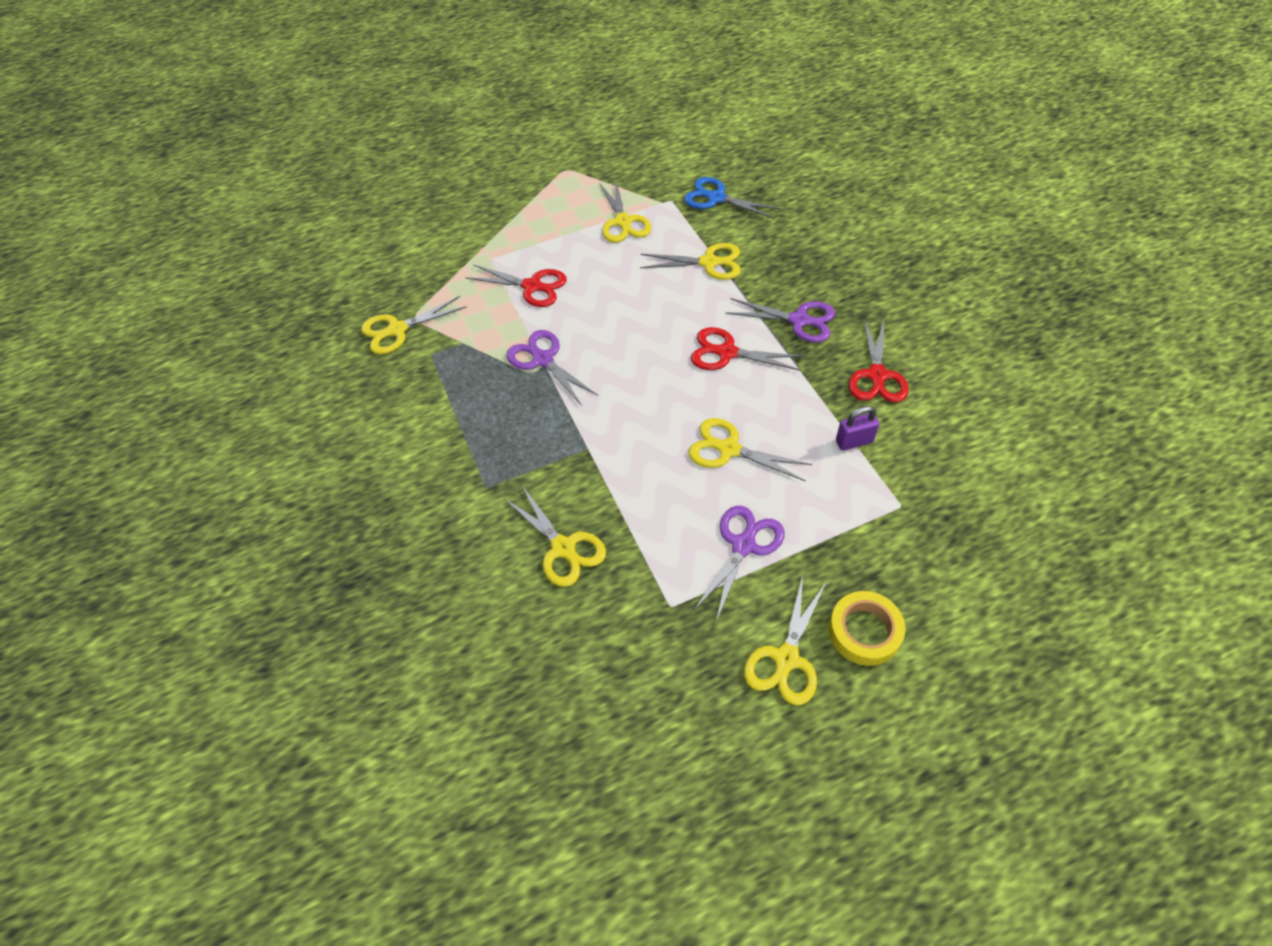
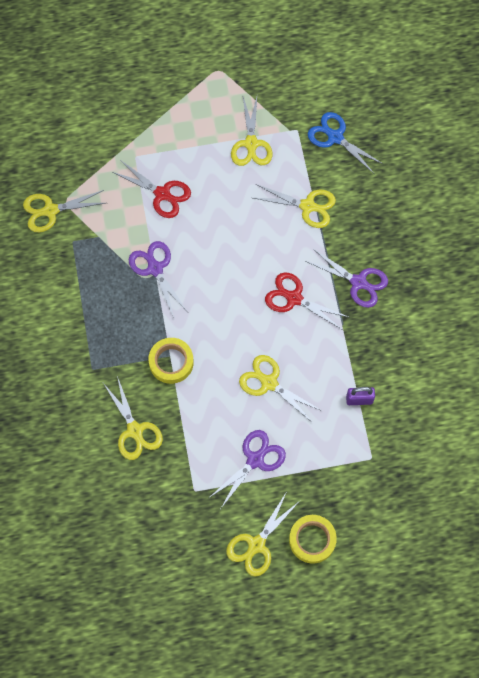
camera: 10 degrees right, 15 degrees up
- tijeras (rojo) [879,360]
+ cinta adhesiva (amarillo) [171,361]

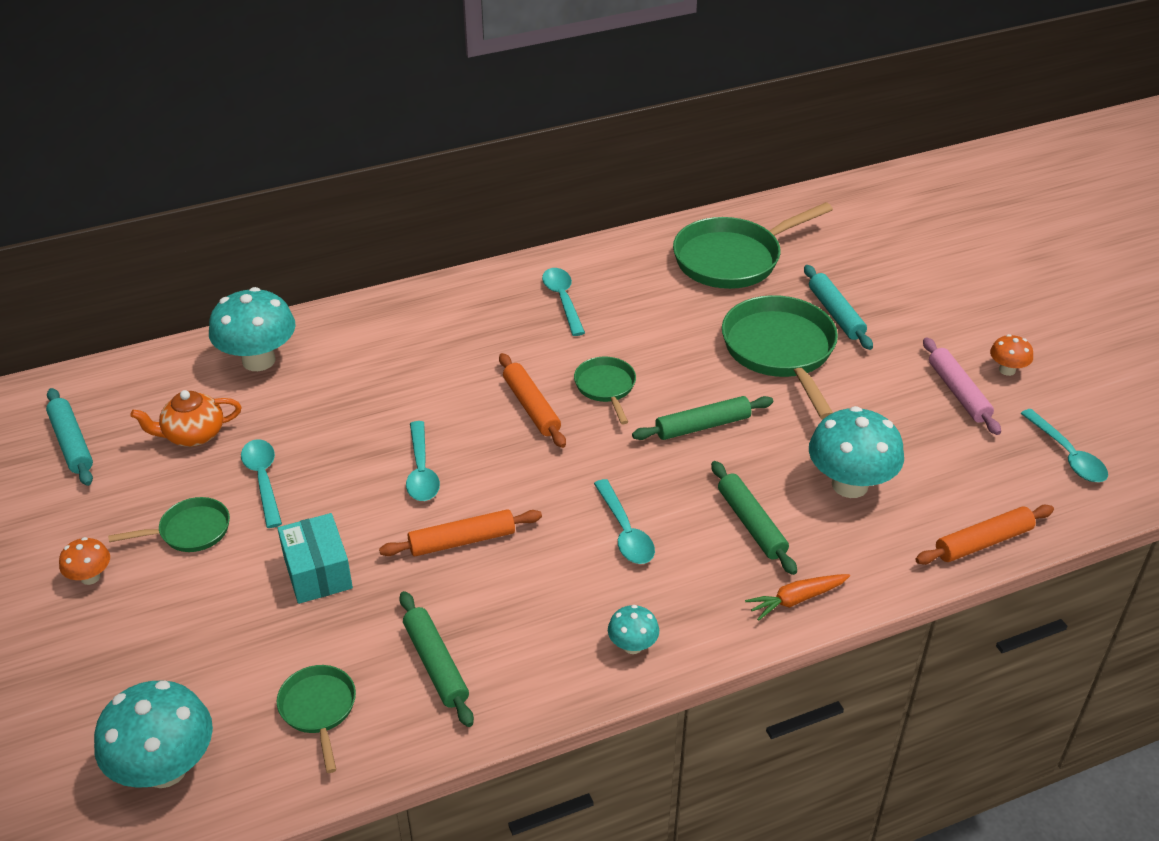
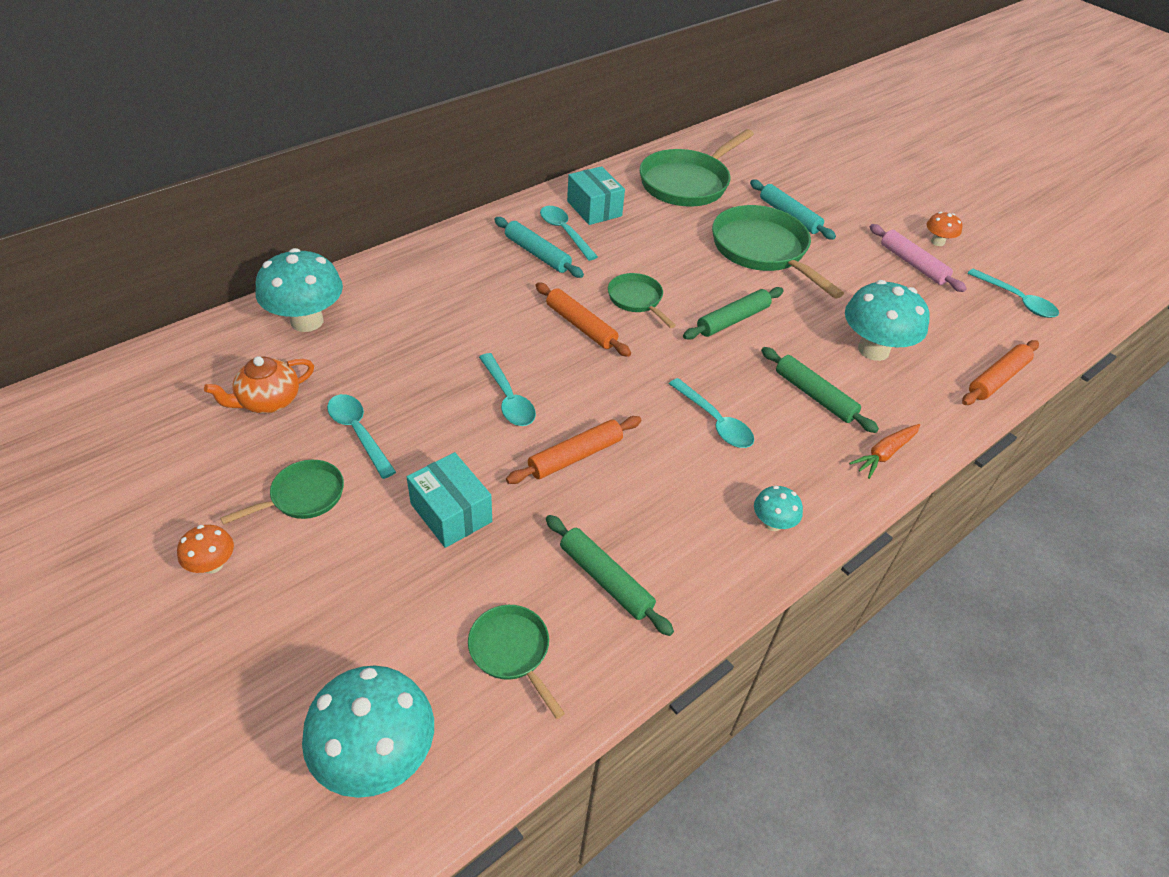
camera: 20 degrees left, 5 degrees up
~ rodillo (turquesa) [69,437] to [539,247]
+ caja (turquesa) [596,195]

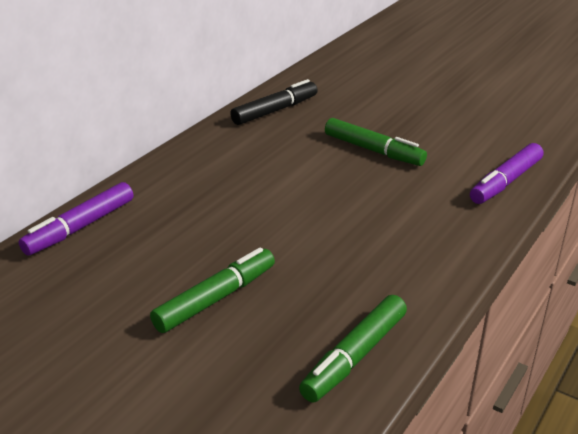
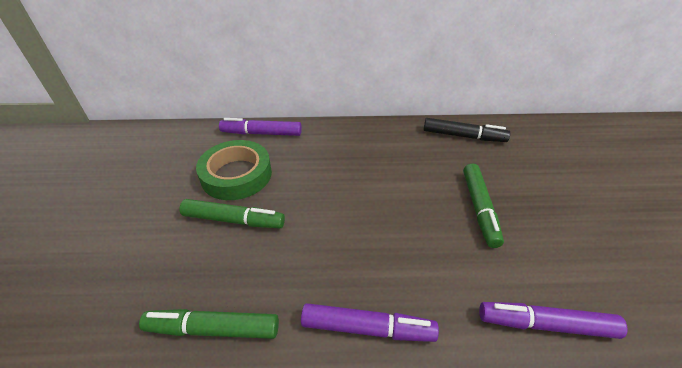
camera: 55 degrees right, 10 degrees up
+ cinta adhesiva (verde) [234,170]
+ rotulador (morado) [370,322]

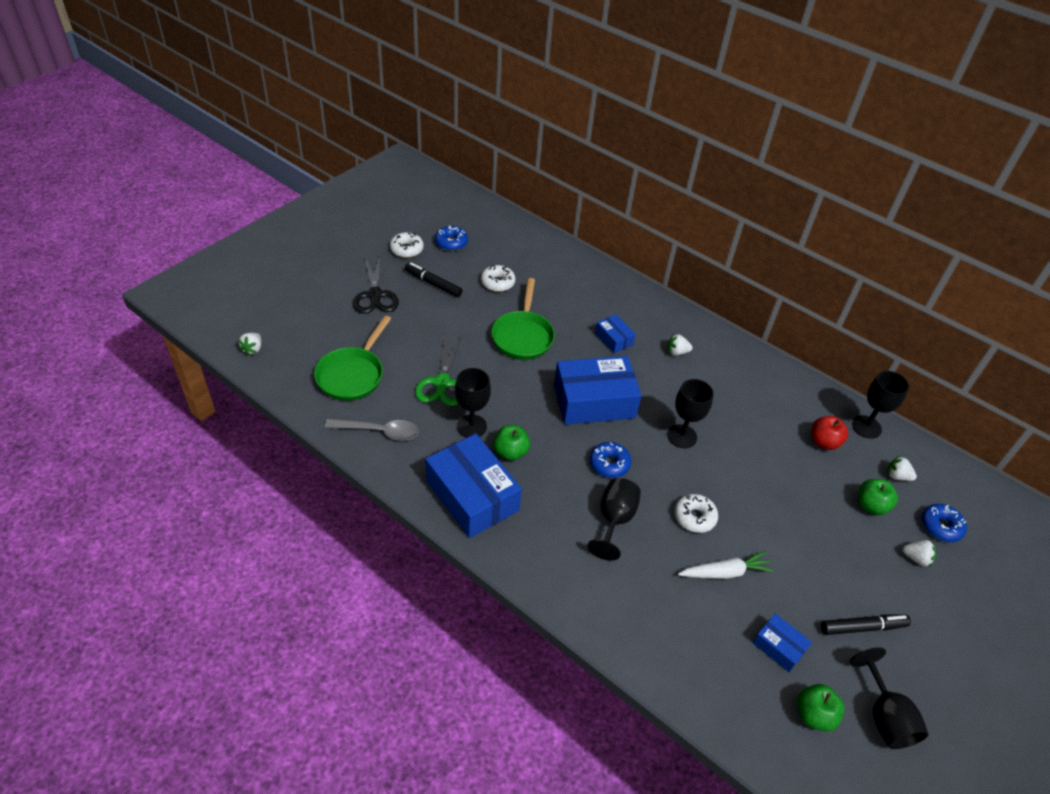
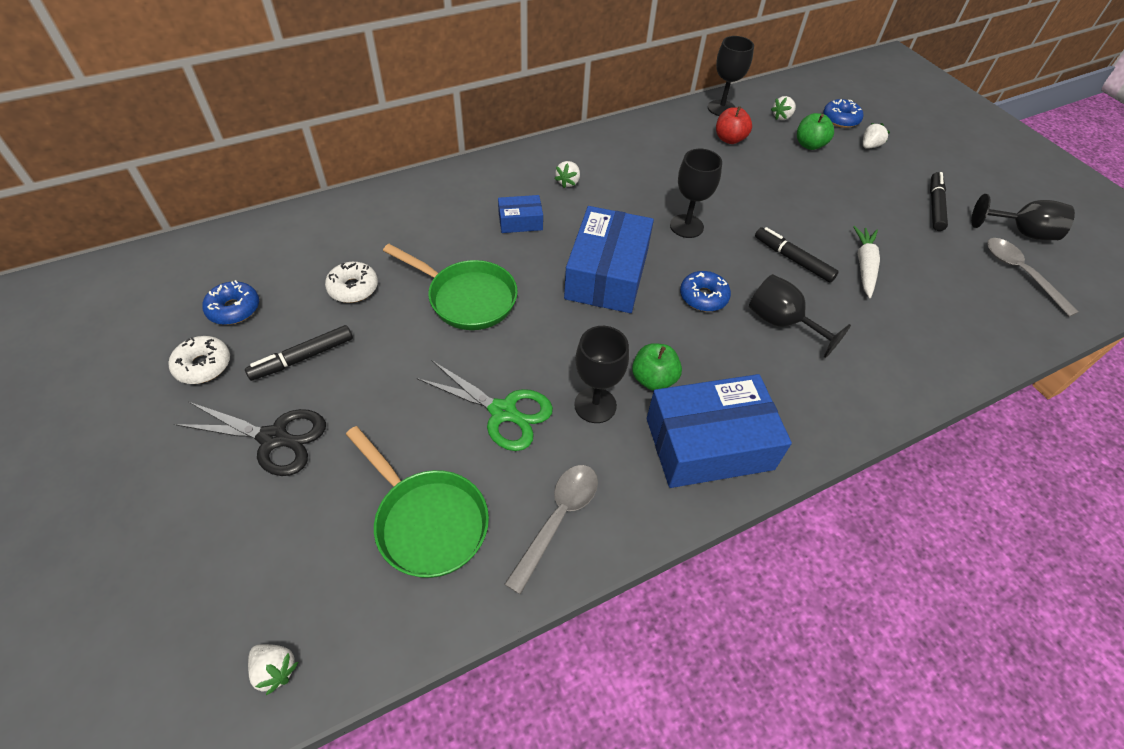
camera: 65 degrees left, 5 degrees up
~ rosquilla (blanco) [696,513] to rotulador (negro) [797,255]
- caja (azul) [782,642]
~ manzana (verde) [821,708] to cuchara (gris) [1033,277]

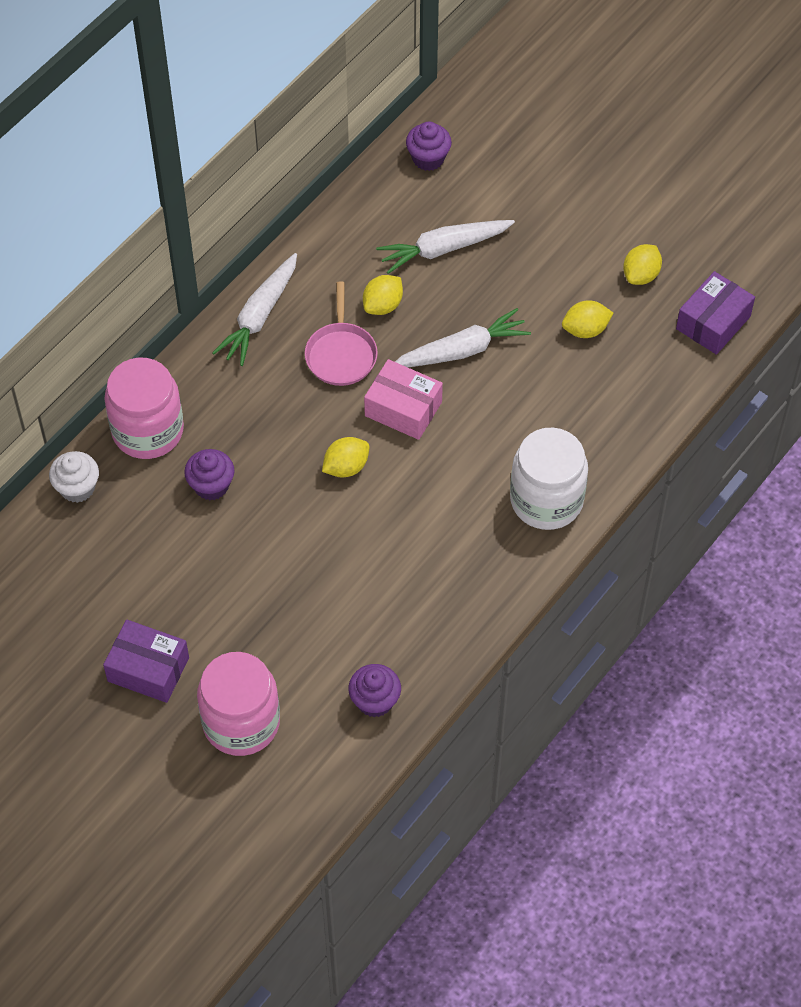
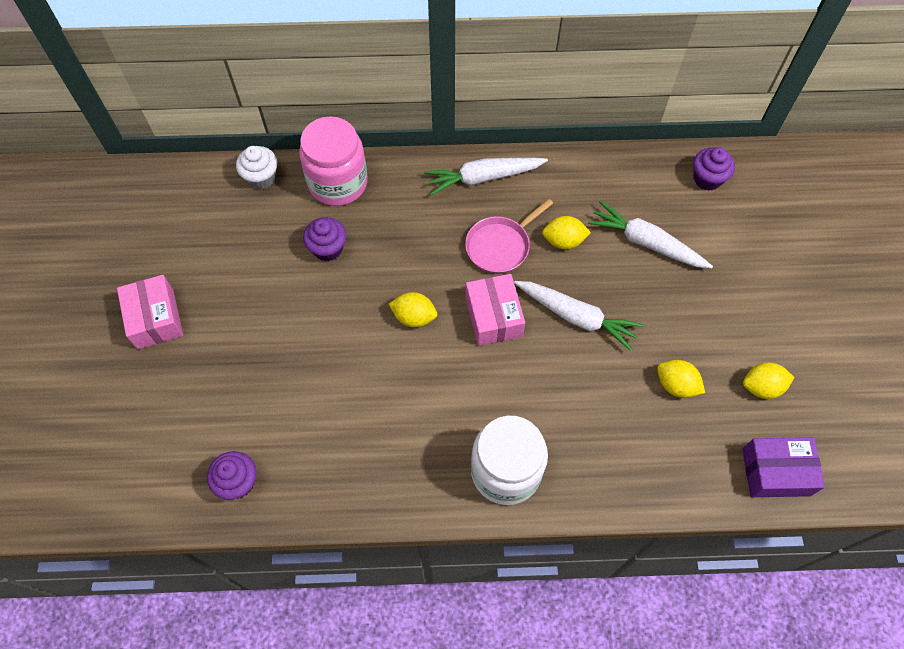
camera: 50 degrees right, 5 degrees up
~ caja (morado) [146,661] to caja (rosa) [150,312]
- tarro (rosa) [238,704]

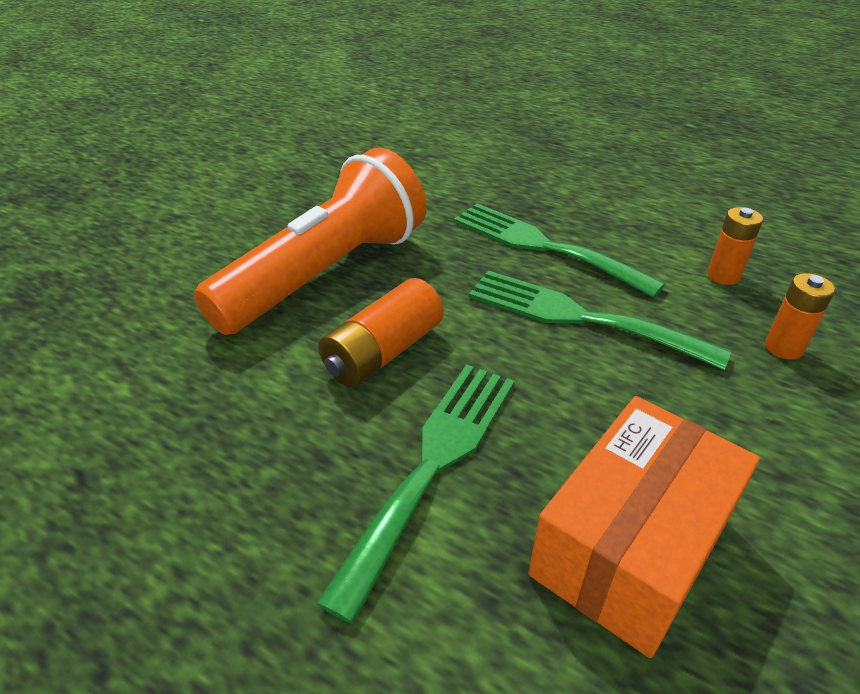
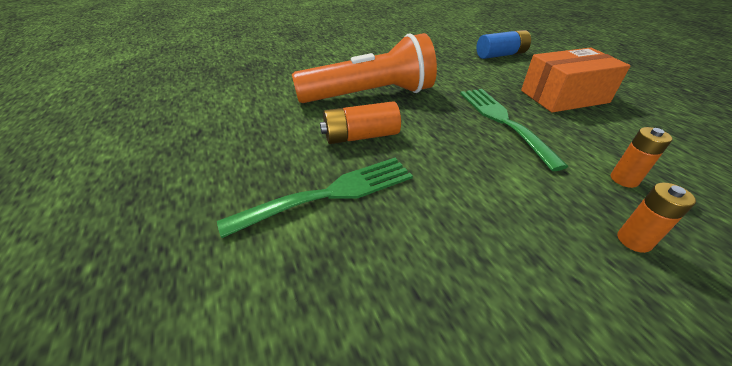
camera: 35 degrees right, 0 degrees up
- tenedor (verde) [600,320]
~ caja (naranja) [644,527] to [576,80]
+ pila (azul) [503,44]

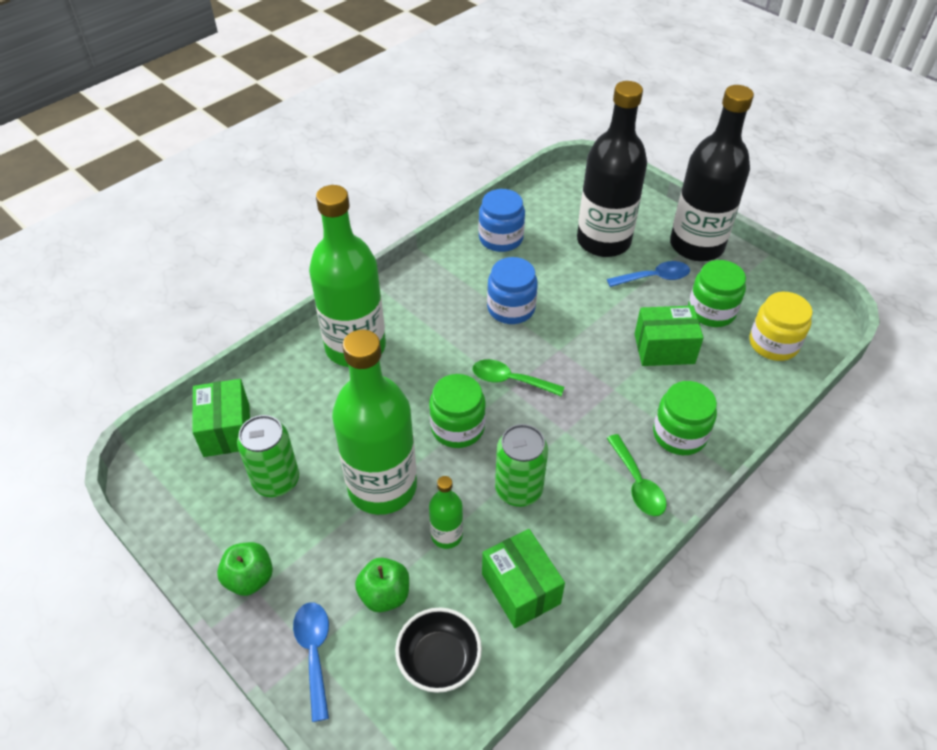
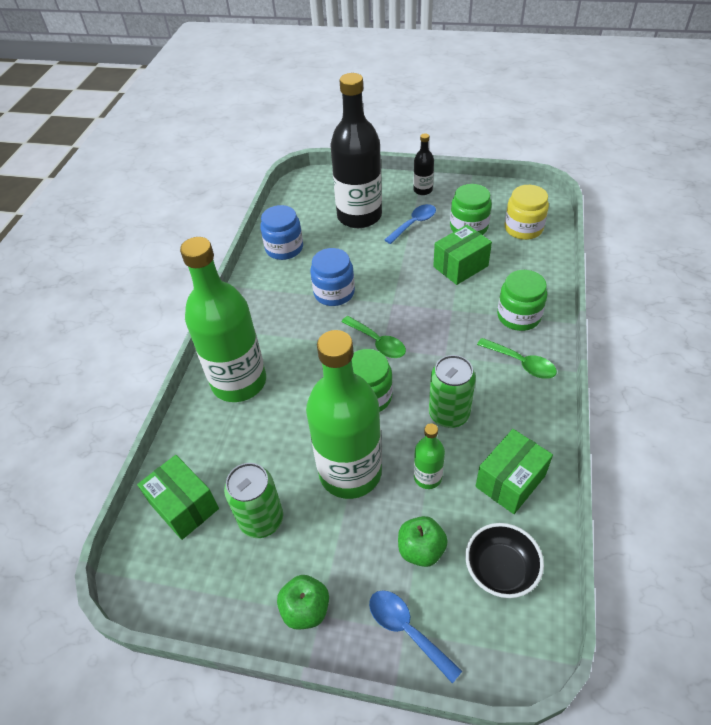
camera: 30 degrees left, 0 degrees up
~ cuchara (verde) [518,377] = [373,337] 120 degrees counterclockwise
~ caja (verde) [523,578] = [514,471] 75 degrees counterclockwise
~ botella (negro) [712,173] = [423,164] x0.44

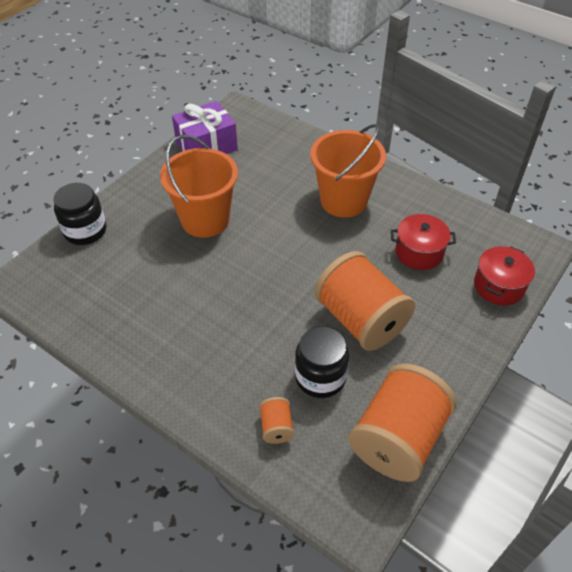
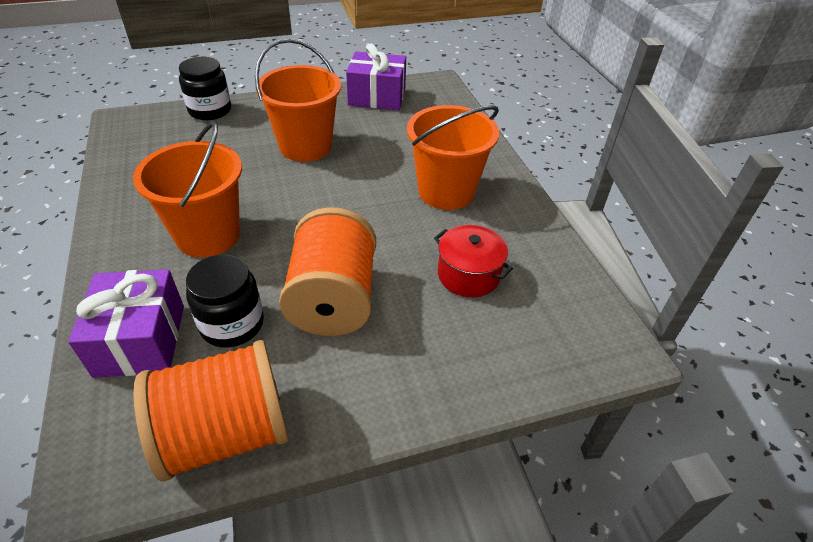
camera: 35 degrees right, 5 degrees down
~ carrete (naranja) [276,420] to regalo (morado) [126,323]
- olla (rojo) [504,276]
+ balde (naranja) [187,189]

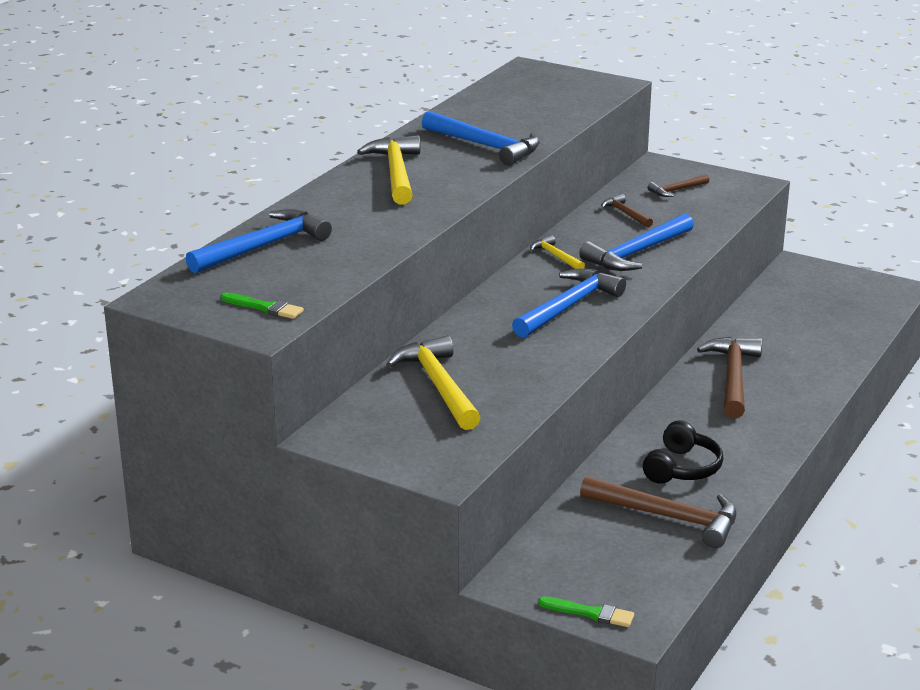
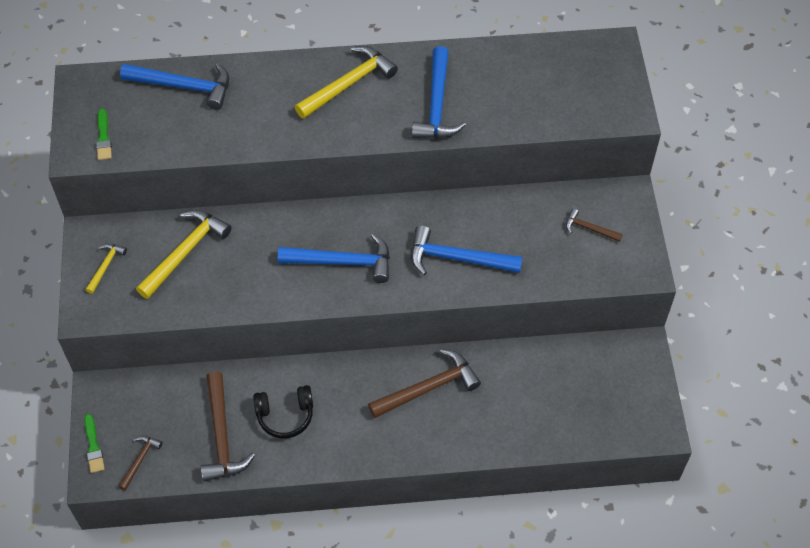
camera: 55 degrees right, 30 degrees up
~ martillo (amarillo) [557,252] to [106,269]
~ martillo (marrón) [627,211] to [140,463]

